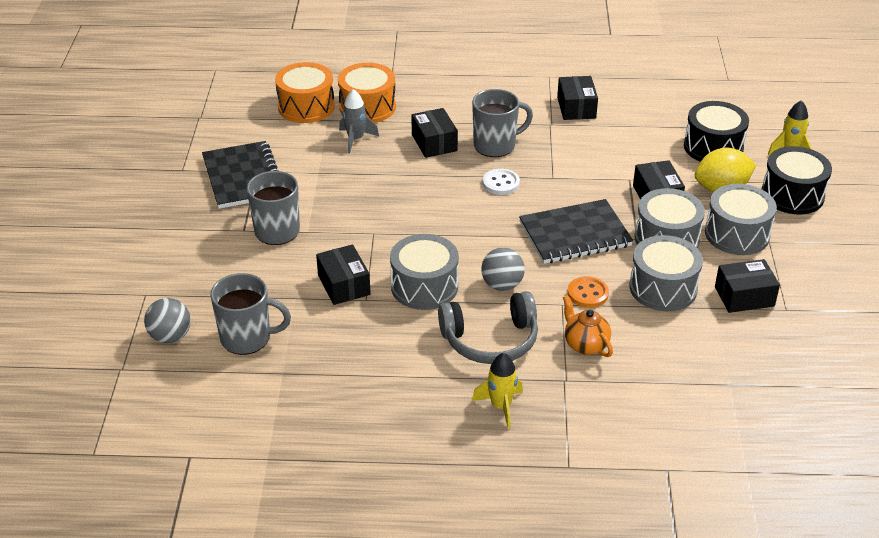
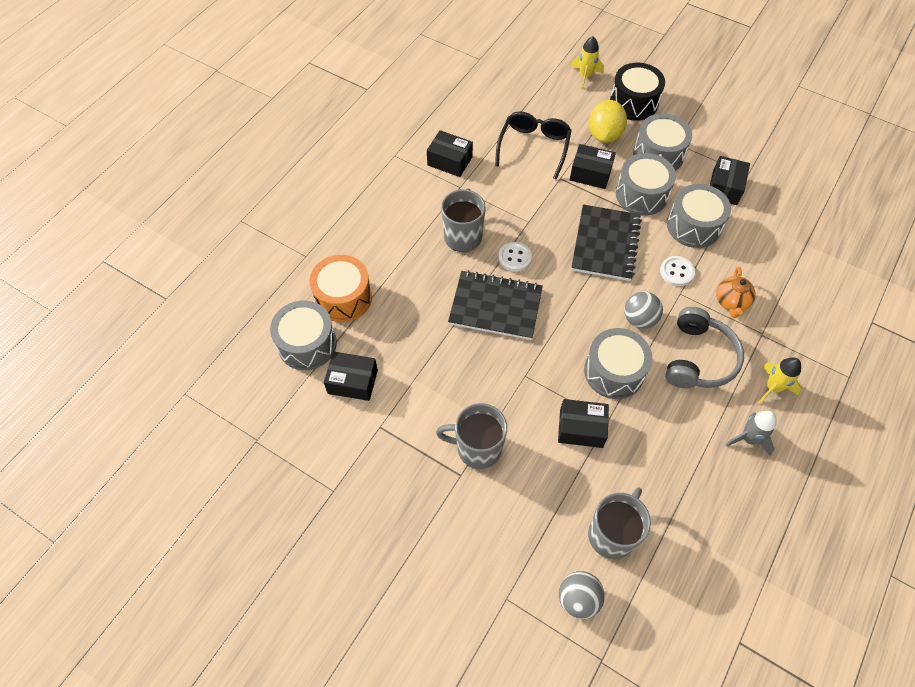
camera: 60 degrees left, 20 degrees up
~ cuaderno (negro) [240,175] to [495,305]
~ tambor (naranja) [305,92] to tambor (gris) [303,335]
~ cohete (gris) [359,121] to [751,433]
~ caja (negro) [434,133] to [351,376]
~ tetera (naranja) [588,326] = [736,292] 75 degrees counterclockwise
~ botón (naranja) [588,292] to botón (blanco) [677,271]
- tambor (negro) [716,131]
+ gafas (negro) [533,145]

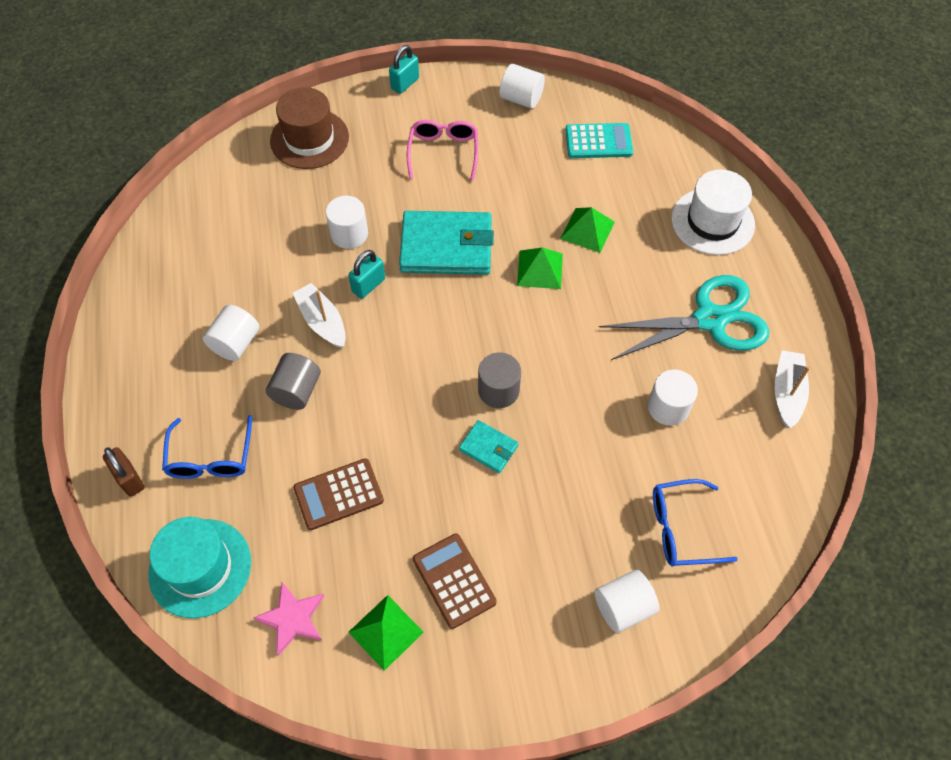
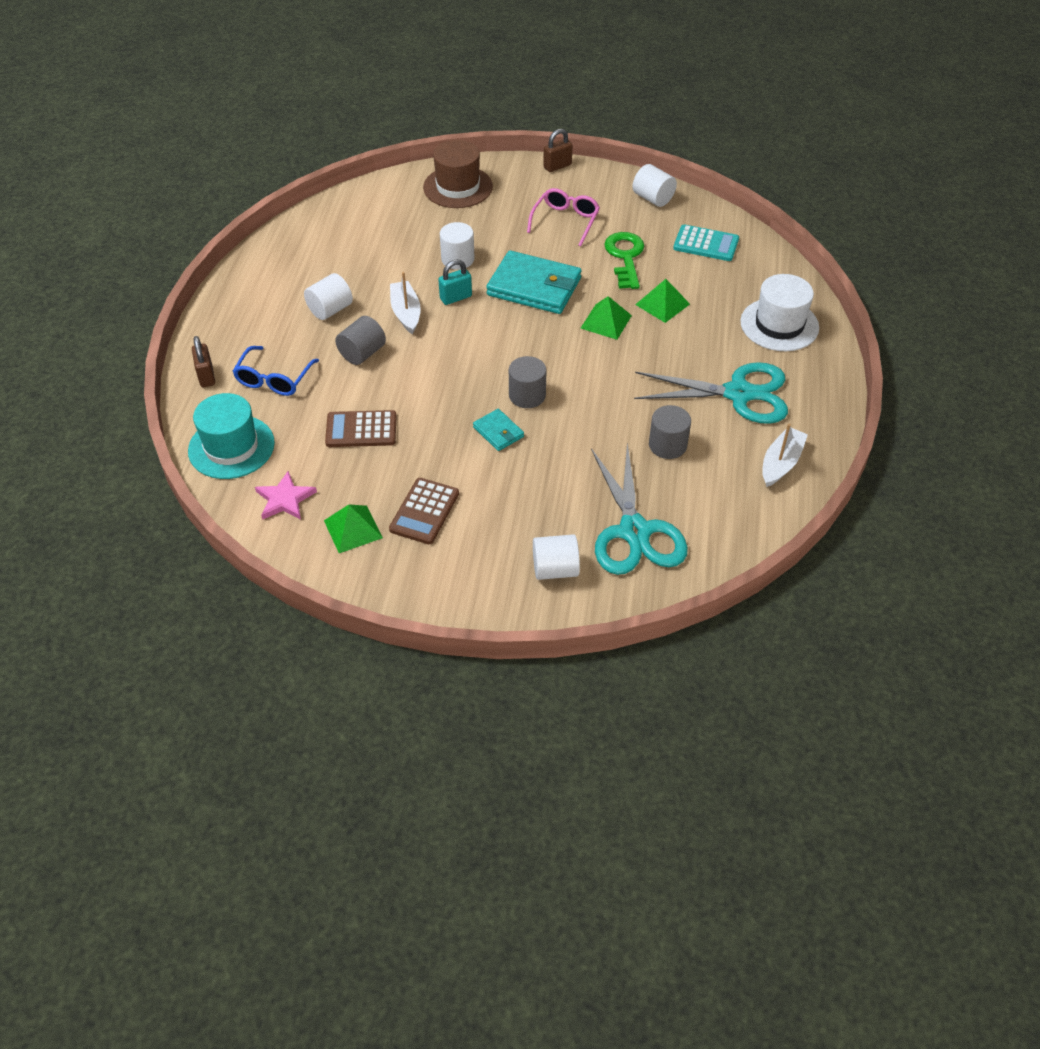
camera: 20 degrees right, 10 degrees down
~ candado (turquesa) [404,69] to candado (marrón) [558,150]
~ calculadora (marrón) [455,581] = [424,511] 150 degrees counterclockwise
~ cilindro (blanco) [673,398] to cilindro (gris) [670,432]
~ gafas (azul) [695,523] to tijeras (turquesa) [639,509]
+ llave (verde) [624,260]

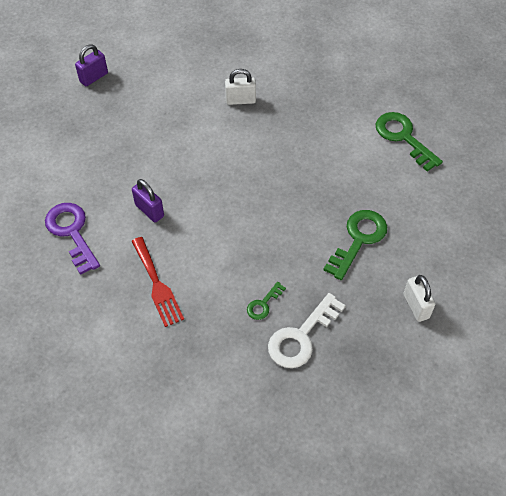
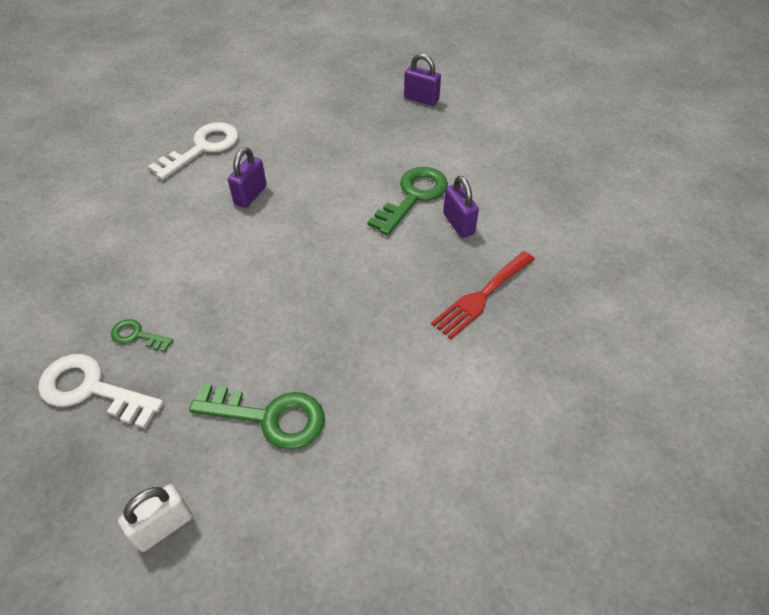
camera: 70 degrees right, 5 degrees down
~ llave (morado) [72,239] to llave (blanco) [193,151]
~ tenedor (rojo) [157,282] to [483,295]
~ candado (blanco) [240,87] to candado (morado) [461,207]
~ llave (verde) [409,142] to [408,201]

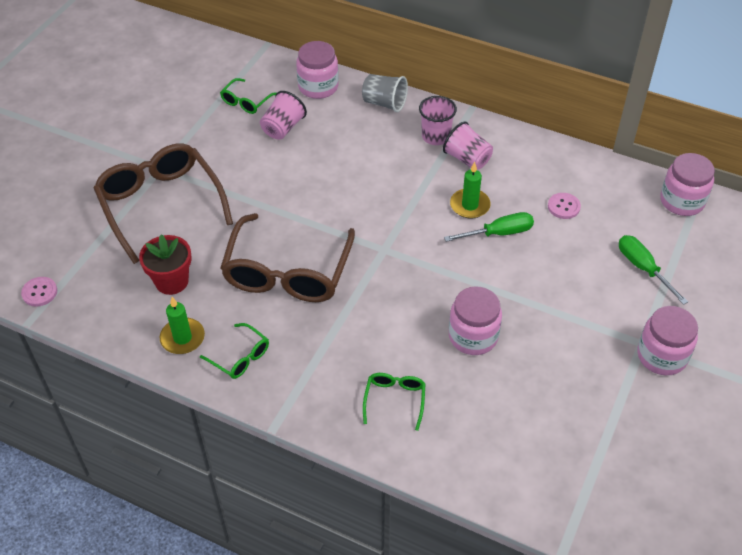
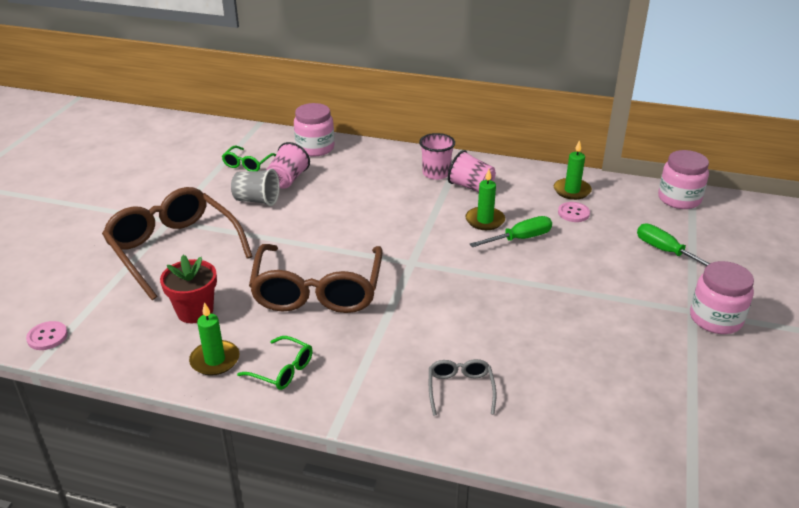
camera: 10 degrees left, 15 degrees down
~ vaso (gris) [385,93] to [255,187]
~ gafas (verde) [394,402] to gafas (gris) [462,387]
- tarro (rosa) [475,320]
+ vela (verde) [573,170]

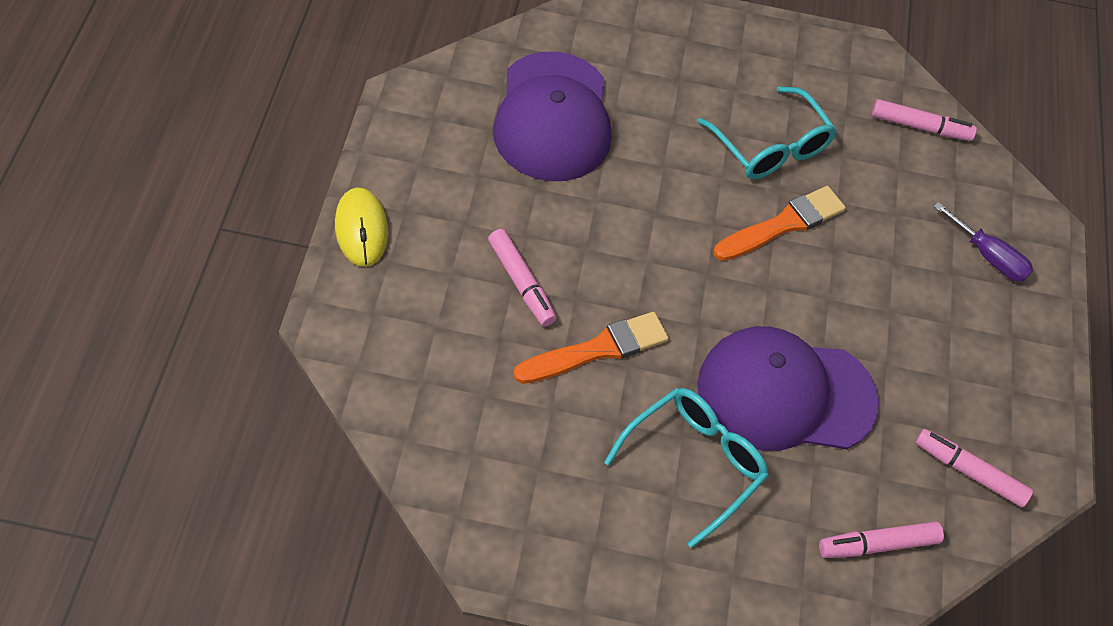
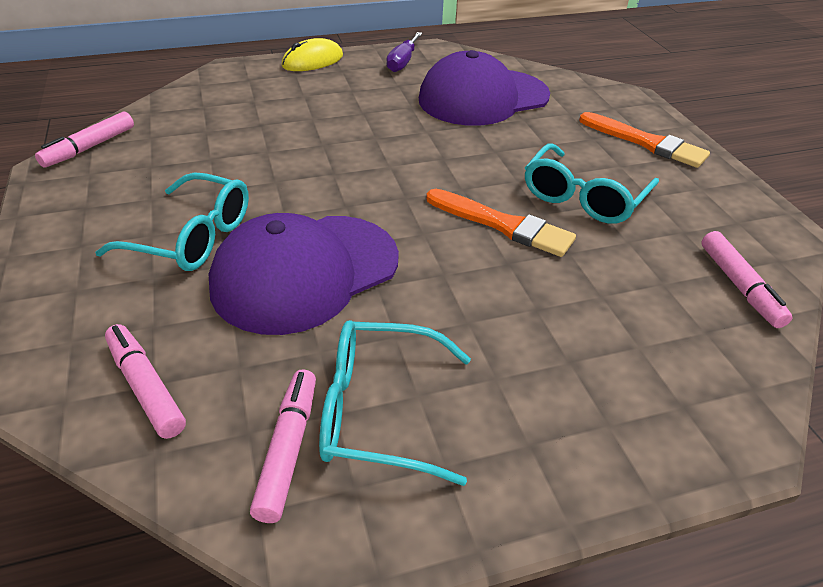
camera: 70 degrees right, 15 degrees down
~ rotulador (rosa) [522,278] to [84,140]
~ pincel (naranja) [591,348] to [644,140]
~ gorra (morado) [788,388] = [304,274] 105 degrees counterclockwise
~ destornillador (morado) [983,242] to [404,52]
+ gafas (turquesa) [395,403]

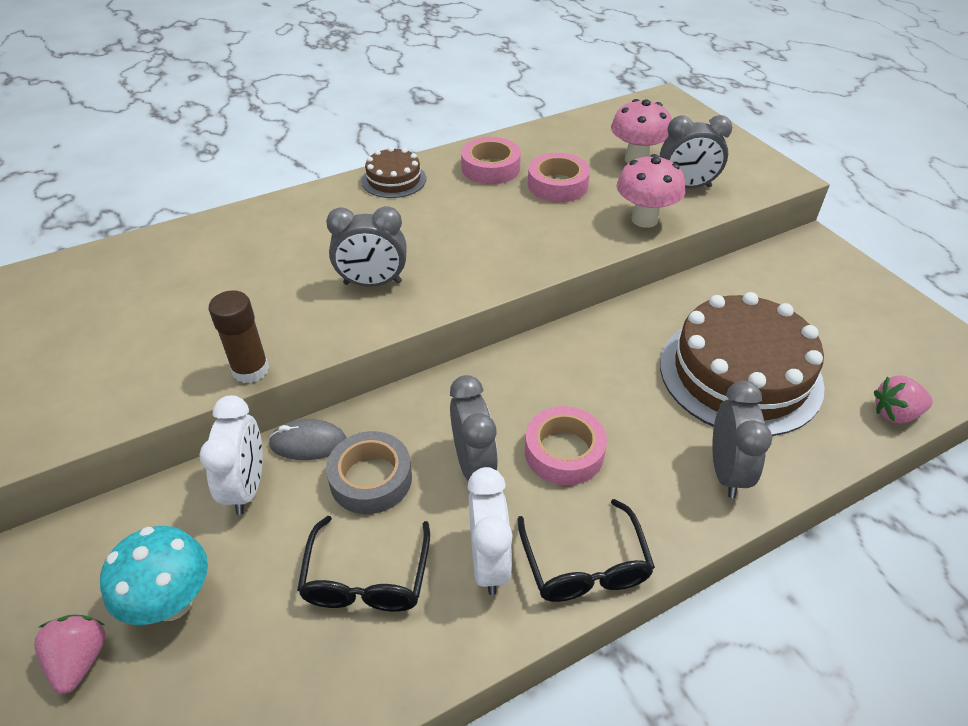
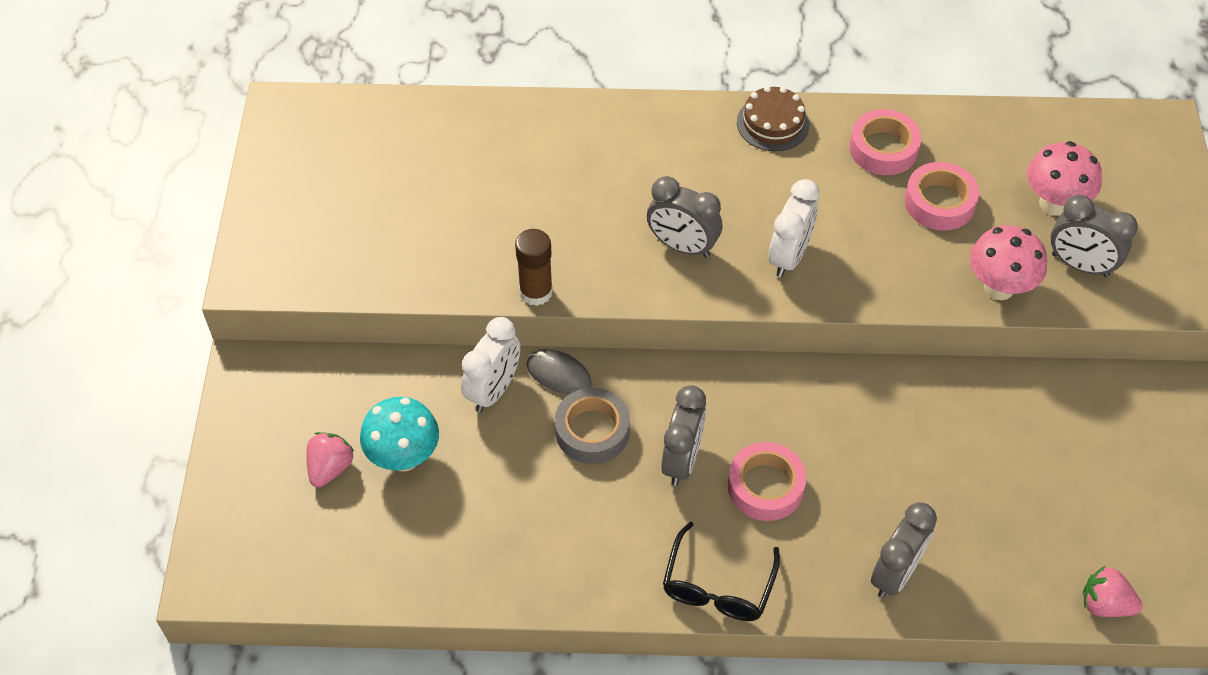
camera: 30 degrees right, 10 degrees up
- gafas (negro) [363,564]
~ despertador (blanco) [489,531] to [794,228]
- tarta (marrón) [742,364]

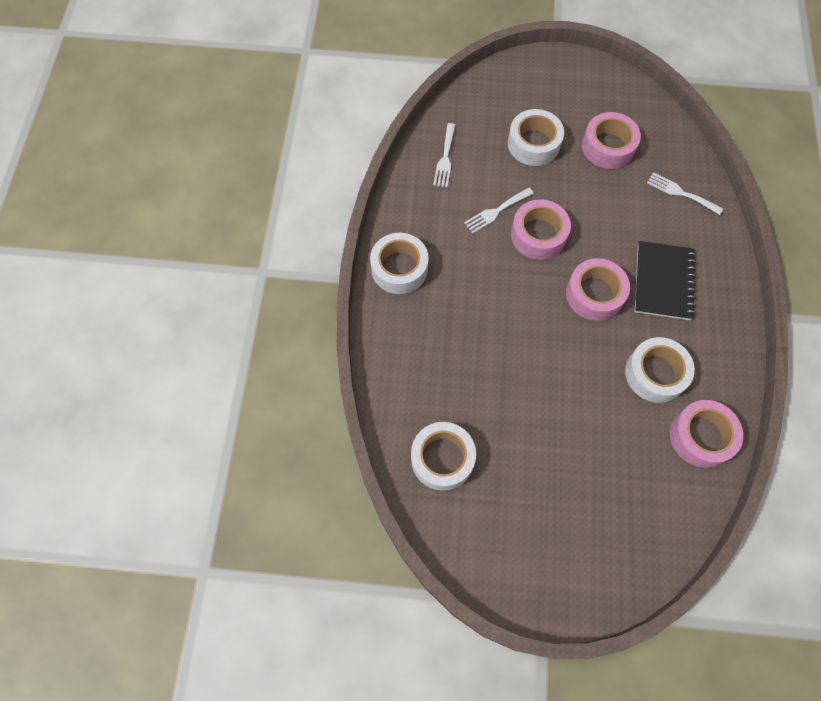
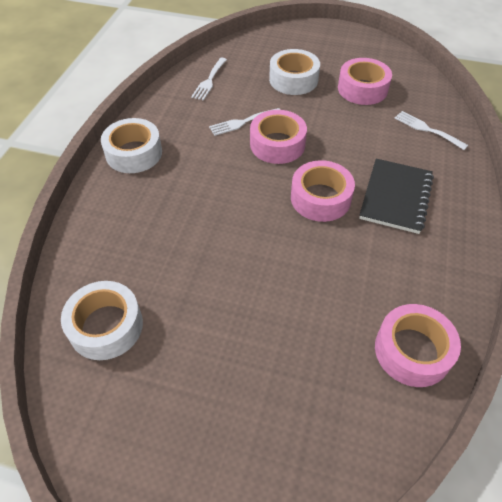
camera: 10 degrees right, 15 degrees down
- cinta adhesiva (blanco) [660,370]

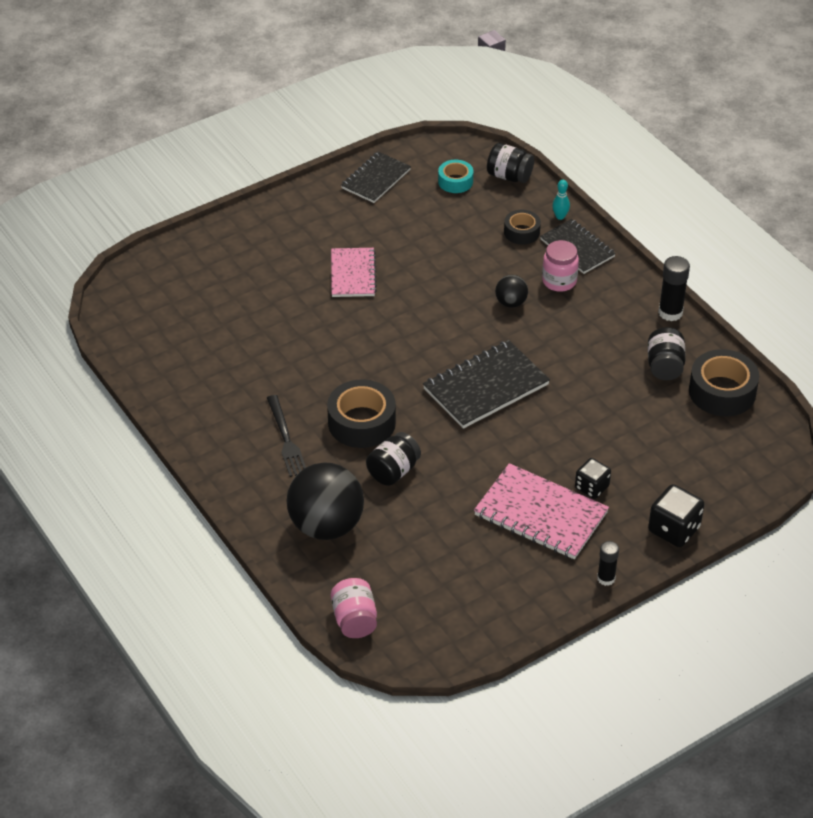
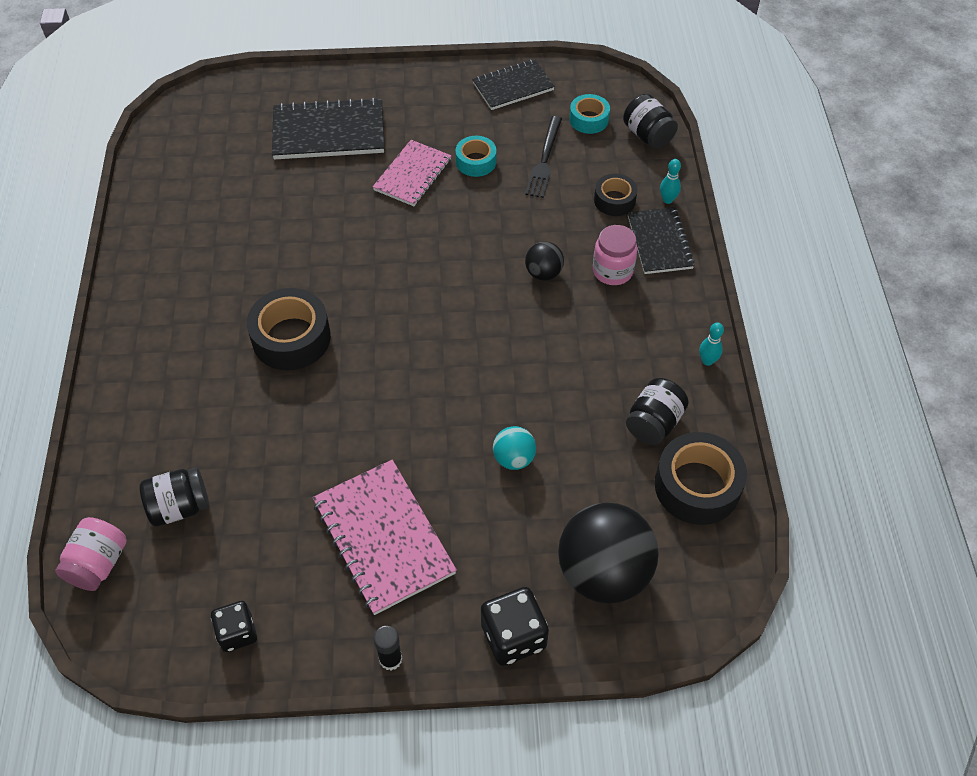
camera: 30 degrees right, 10 degrees up
~ tenedor (negro) [286,436] to [543,157]
~ pelota (negro) [325,501] to [608,553]
~ tarro (negro) [393,459] to [174,497]
~ cuaderno (negro) [486,384] to [328,128]
~ dado (negro) [593,478] to [234,626]
~ barra de pegamento (negro) [674,288] to bolo (turquesa) [711,344]
+ cinta adhesiva (turquesa) [475,156]
+ pelota (turquesa) [514,448]

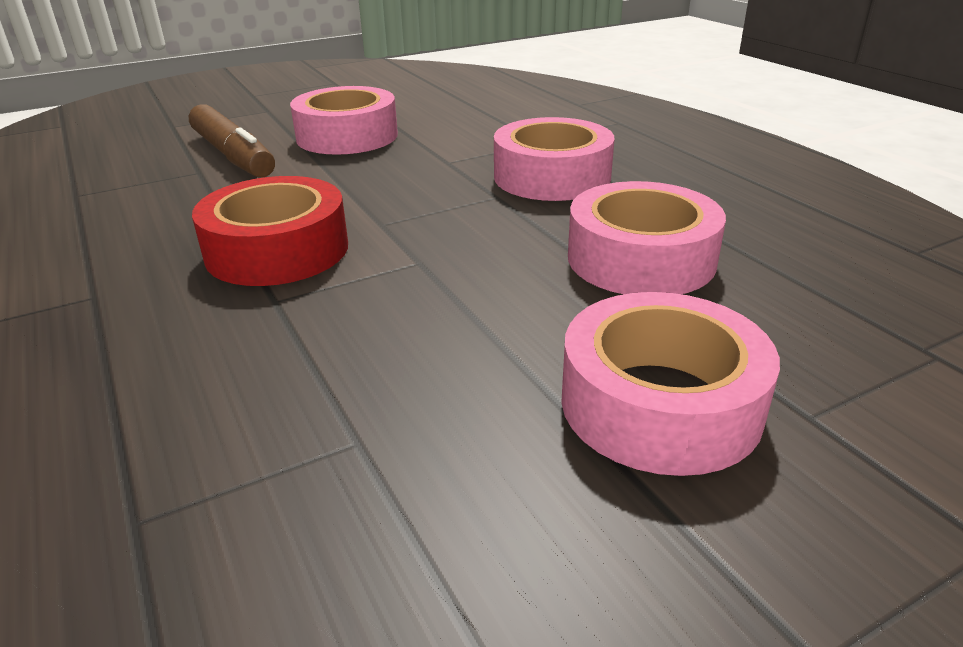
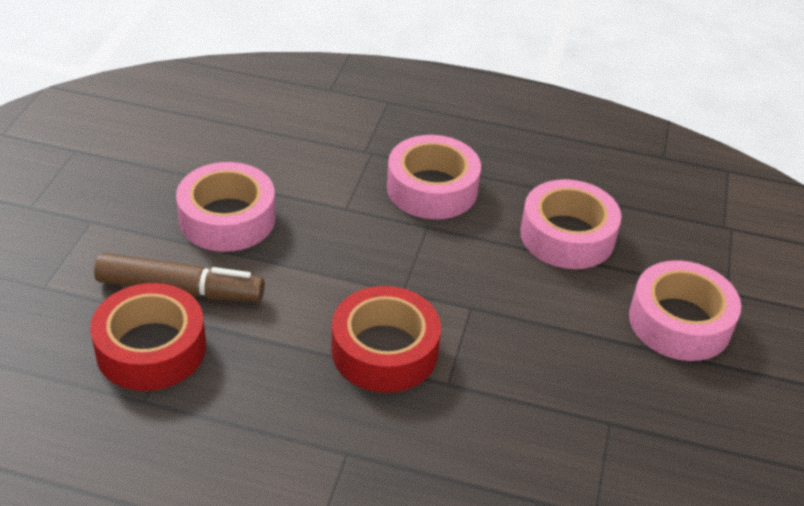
camera: 50 degrees left, 10 degrees up
+ cinta adhesiva (rojo) [148,337]

